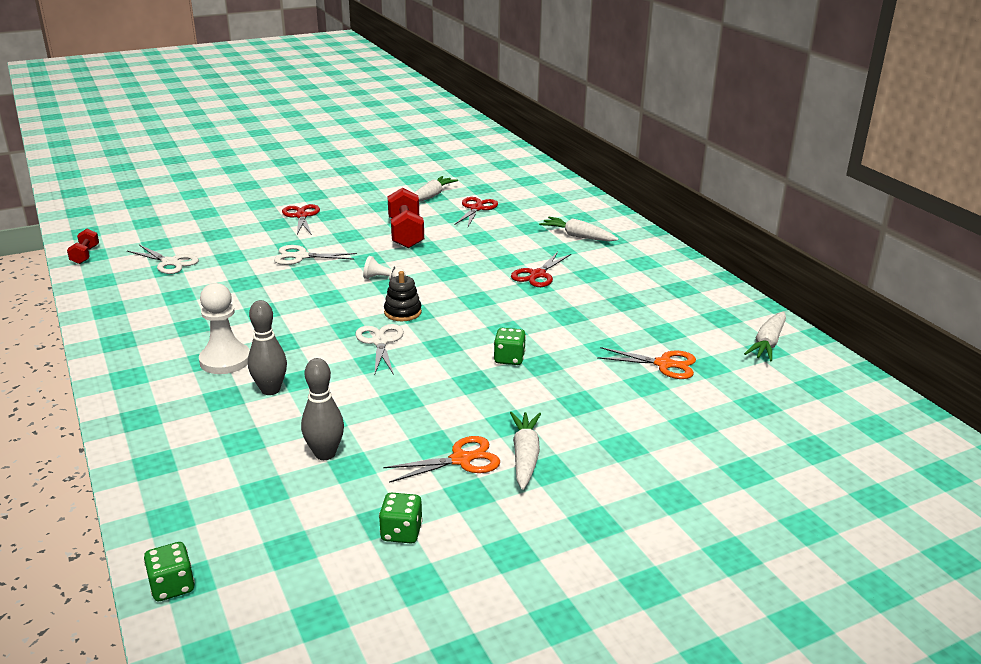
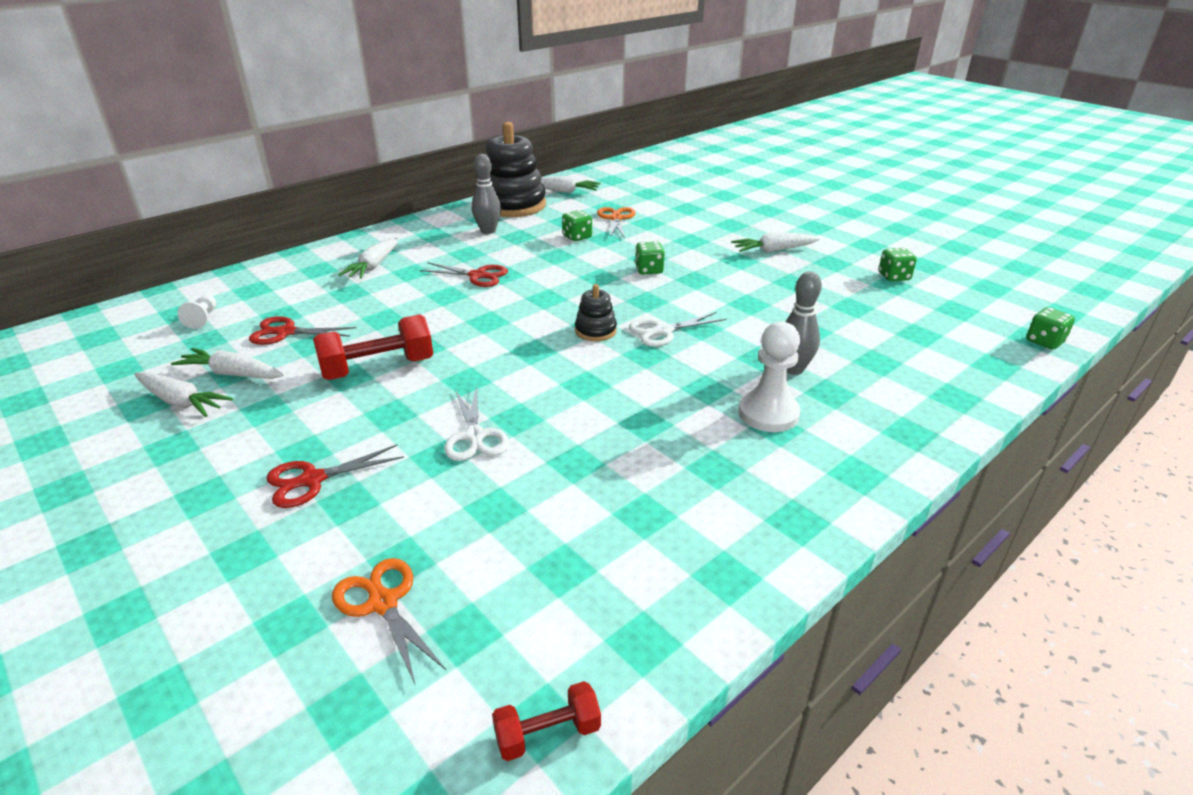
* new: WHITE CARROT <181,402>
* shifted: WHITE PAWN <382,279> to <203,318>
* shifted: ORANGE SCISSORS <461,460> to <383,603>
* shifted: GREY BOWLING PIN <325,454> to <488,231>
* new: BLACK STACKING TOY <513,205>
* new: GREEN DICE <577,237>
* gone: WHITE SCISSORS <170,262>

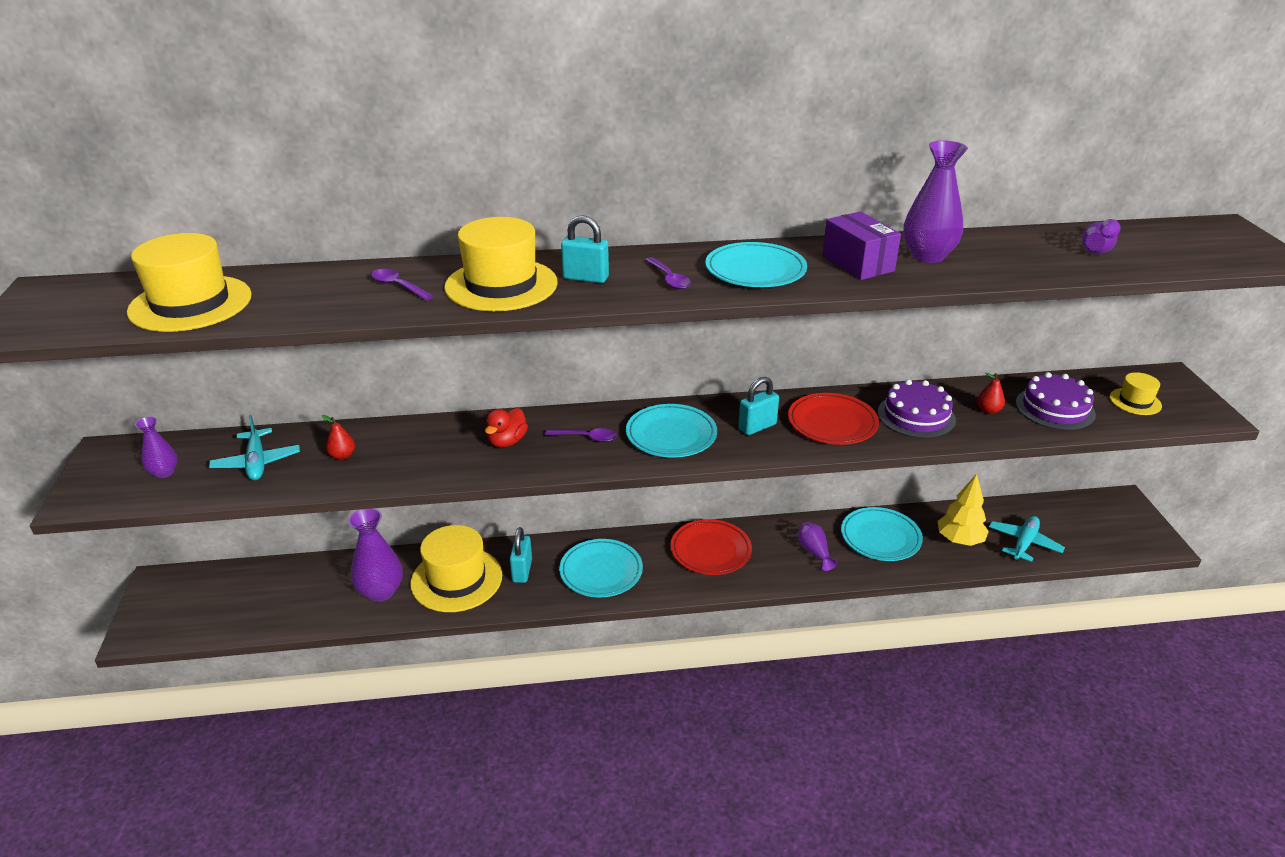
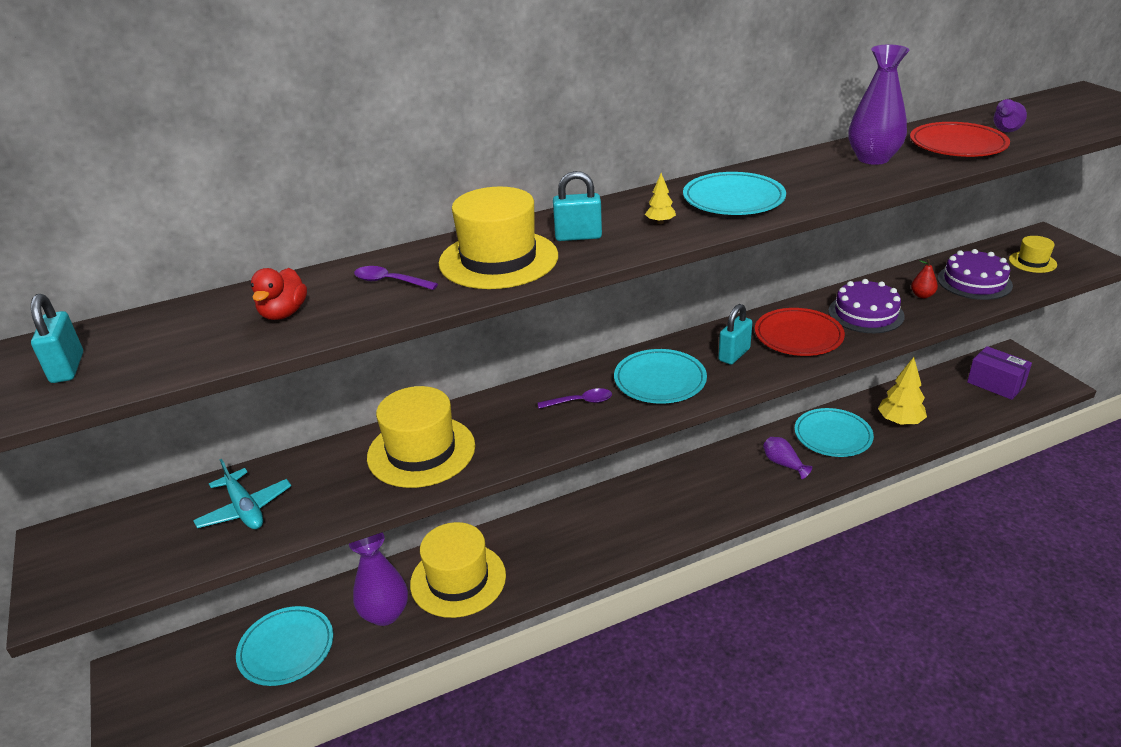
* shifted: TURQUOISE PADLOCK <522,571> to <67,368>
* shifted: TURQUOISE PLATE <601,571> to <286,648>
* shifted: RED DUCK <507,441> to <283,313>
* shifted: YELLOW HAT <190,303> to <421,451>
* swapped: PURPLE SPOON <669,279> to YELLOW TREE <660,222>
* shifted: RED PLATE <710,550> to <957,145>
* shifted: PURPLE BOX <857,263> to <995,384>
* gone: PURPLE VASE <164,472>
* gone: RED PEAR <342,456>
* gone: TURQUOISE PLANE <1024,543>

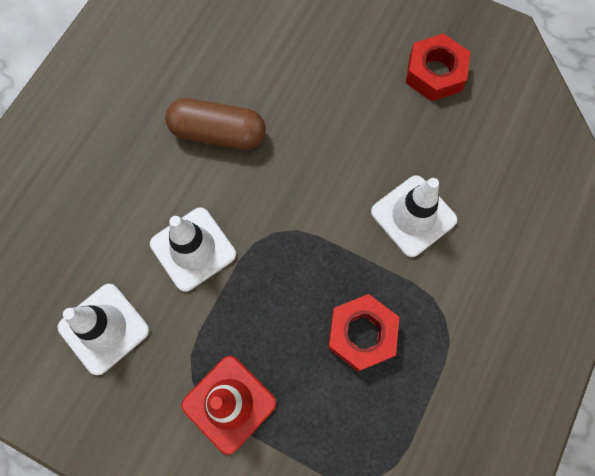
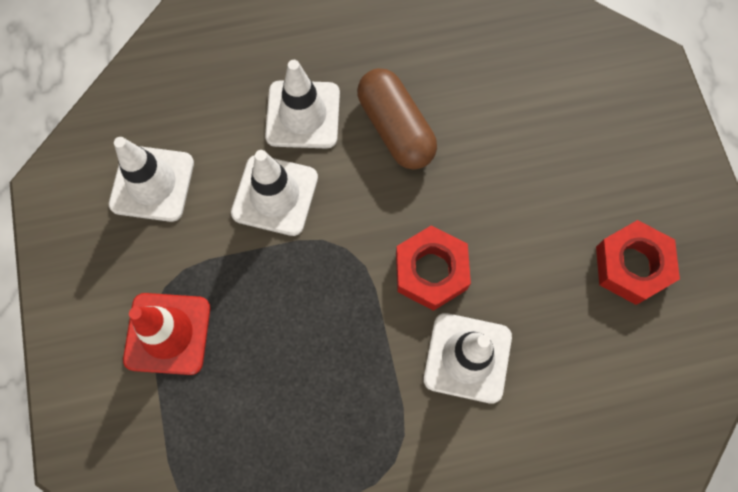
* new: WHITE TRAFFIC CONE <303,115>
* shifted: RED NUT <361,334> to <431,271>

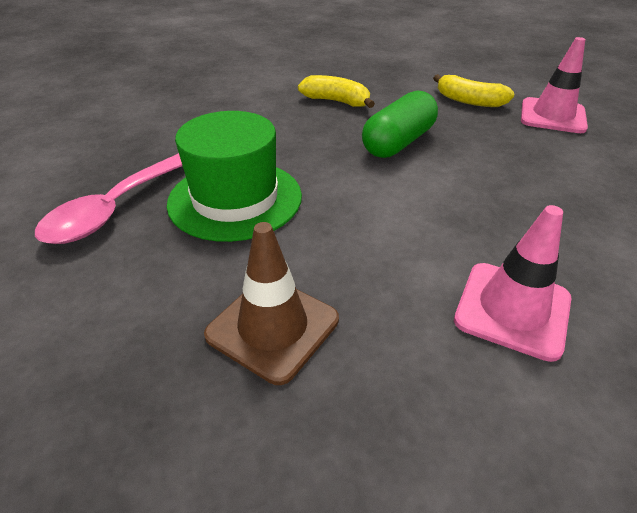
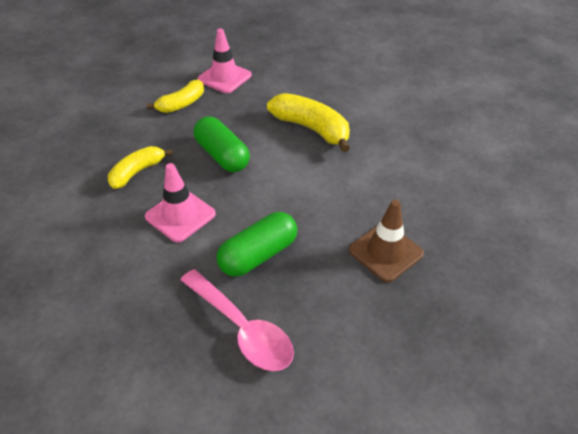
* shifted: PINK TRAFFIC CONE <512,309> to <180,215>
* swapped: GREEN HAT <235,199> to GREEN CAPSULE <258,255>
* new: YELLOW BANANA <311,129>

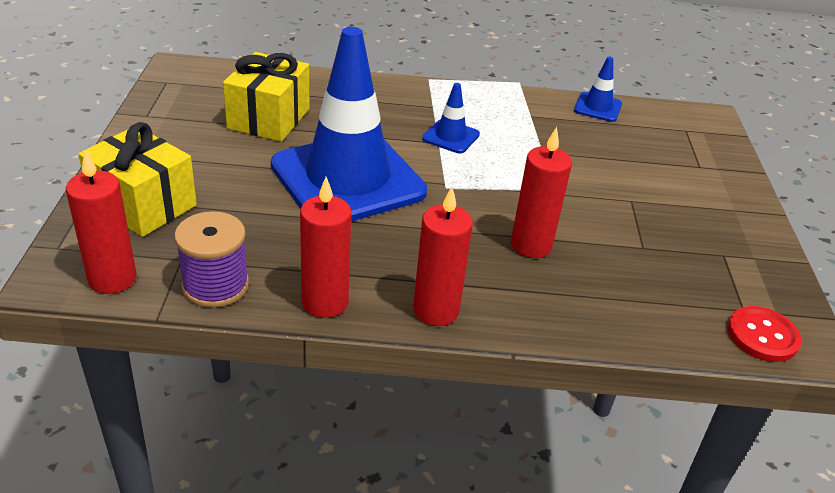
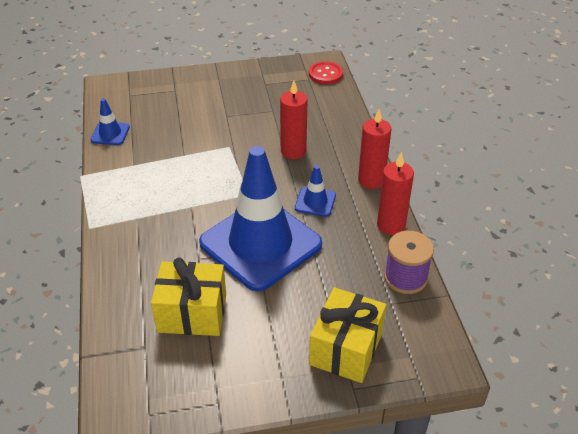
* shifted: BLUE TRAFFIC CONE <451,137> to <315,202>
* gone: RED CANDLE <112,279>

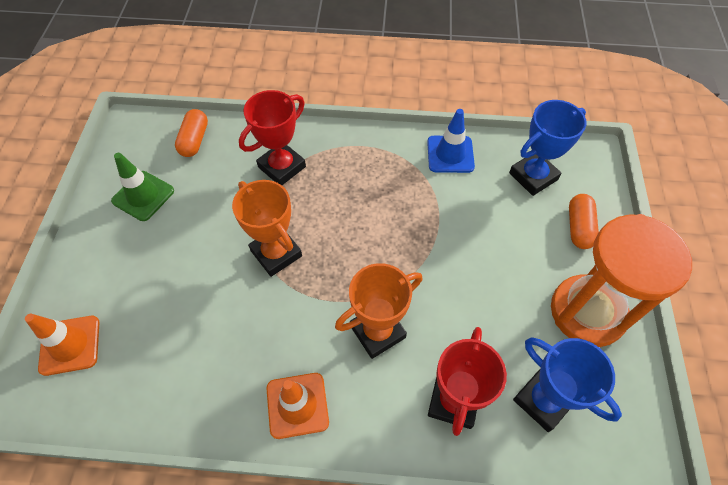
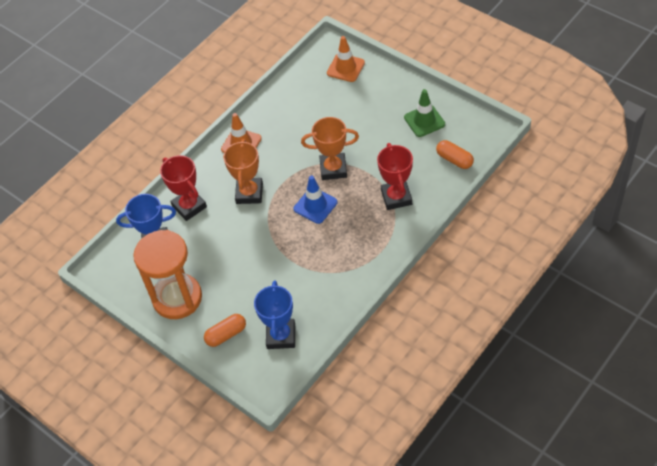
* rotated: ORANGE CAPSULE <578,227> = <226,334> 75 degrees counterclockwise
* shifted: BLUE TRAFFIC CONE <450,154> to <315,205>

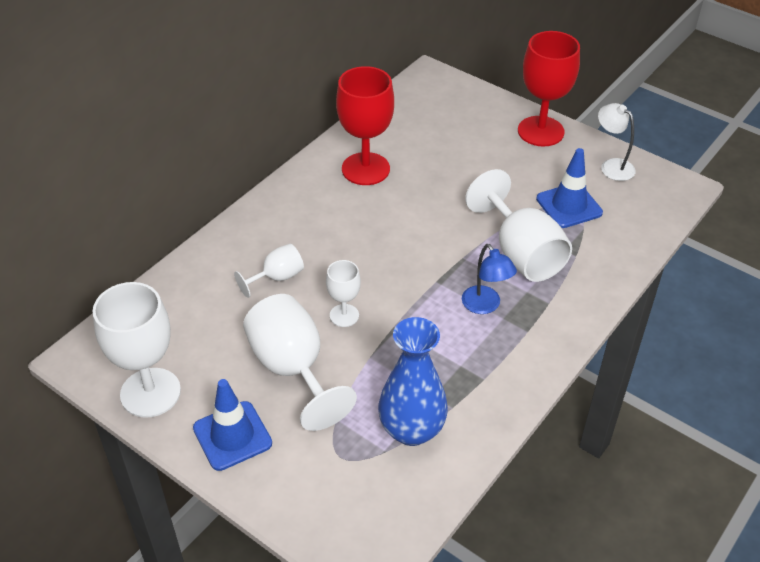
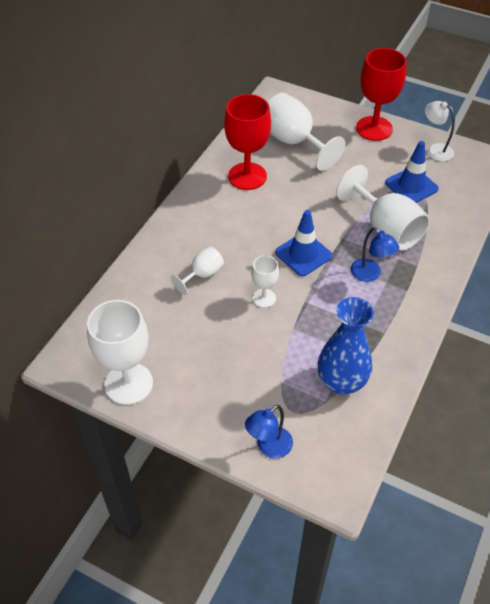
* new: BLUE LAMP <269,447>
* shifted: WHITE GOBLET <293,369> to <294,142>
* shifted: BLUE TRAFFIC CONE <232,436> to <303,254>

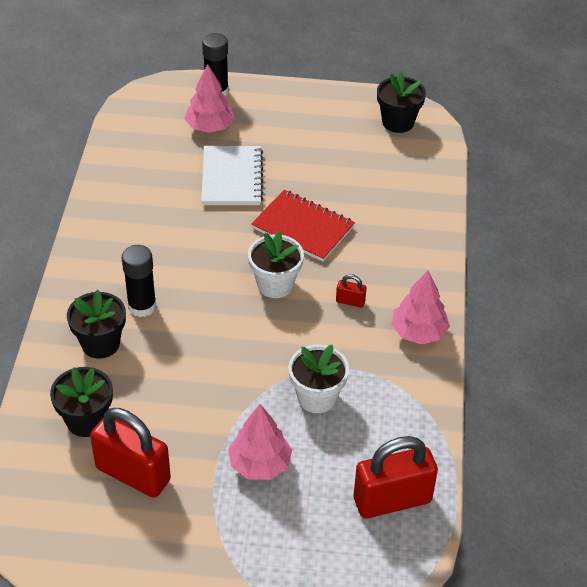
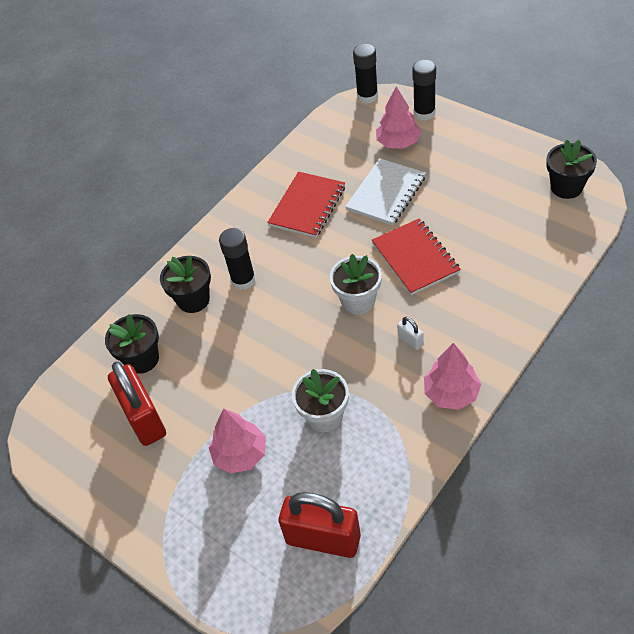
* new: RED NOTEBOOK <307,206>
* new: BLACK GLUE STICK <367,96>
* repainted: RED PADLOCK <350,301> to WHITE PADLOCK <410,340>

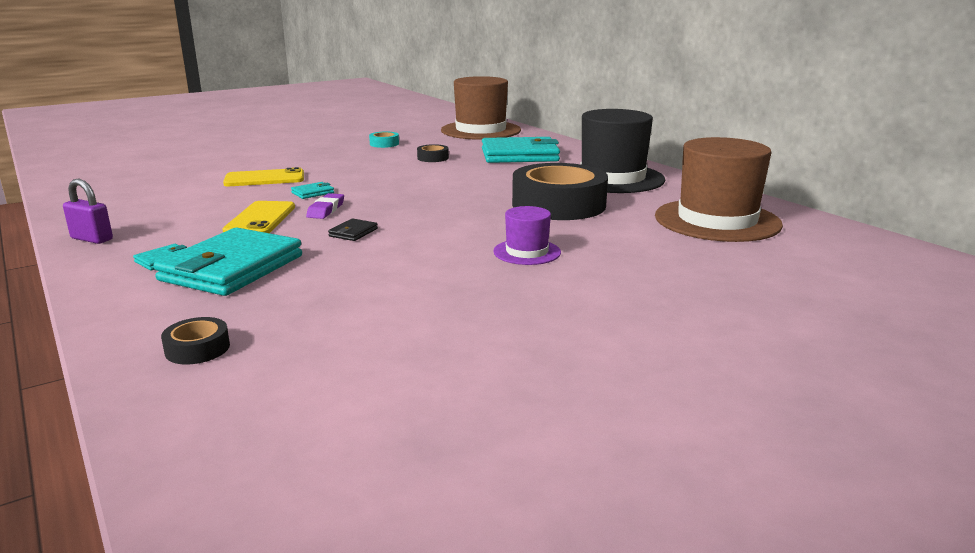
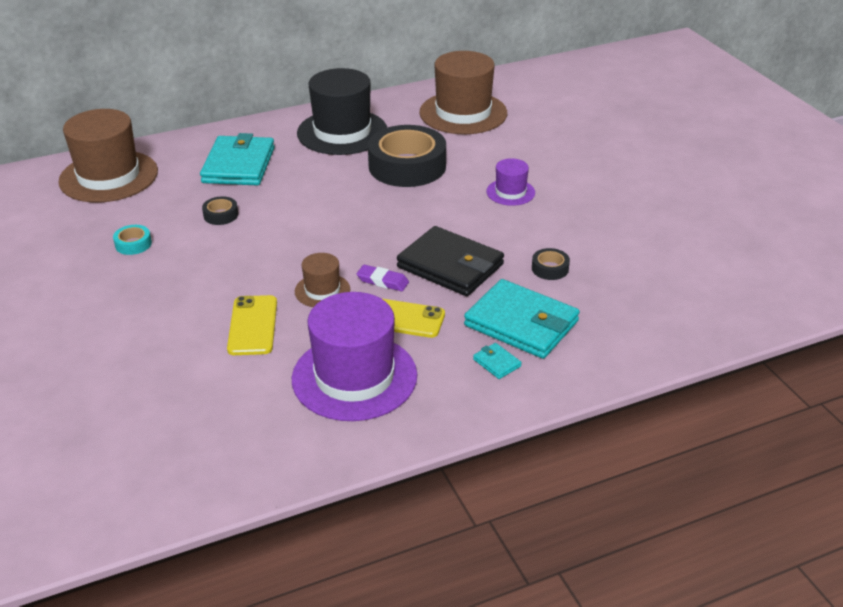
* new: PURPLE HAT <354,377>
* swapped: TURQUOISE WALLET <313,193> to BROWN HAT <322,290>
* scaled: BLACK WALLET <353,232> = <450,266> x2.47
* shifted: BLACK TAPE <197,348> to <550,268>
* gone: PURPLE PADLOCK <92,239>

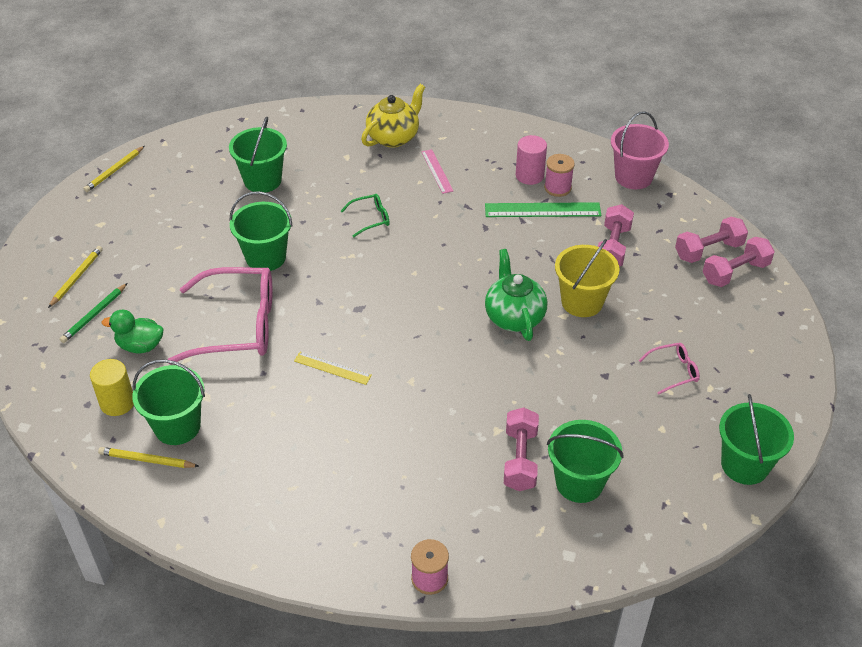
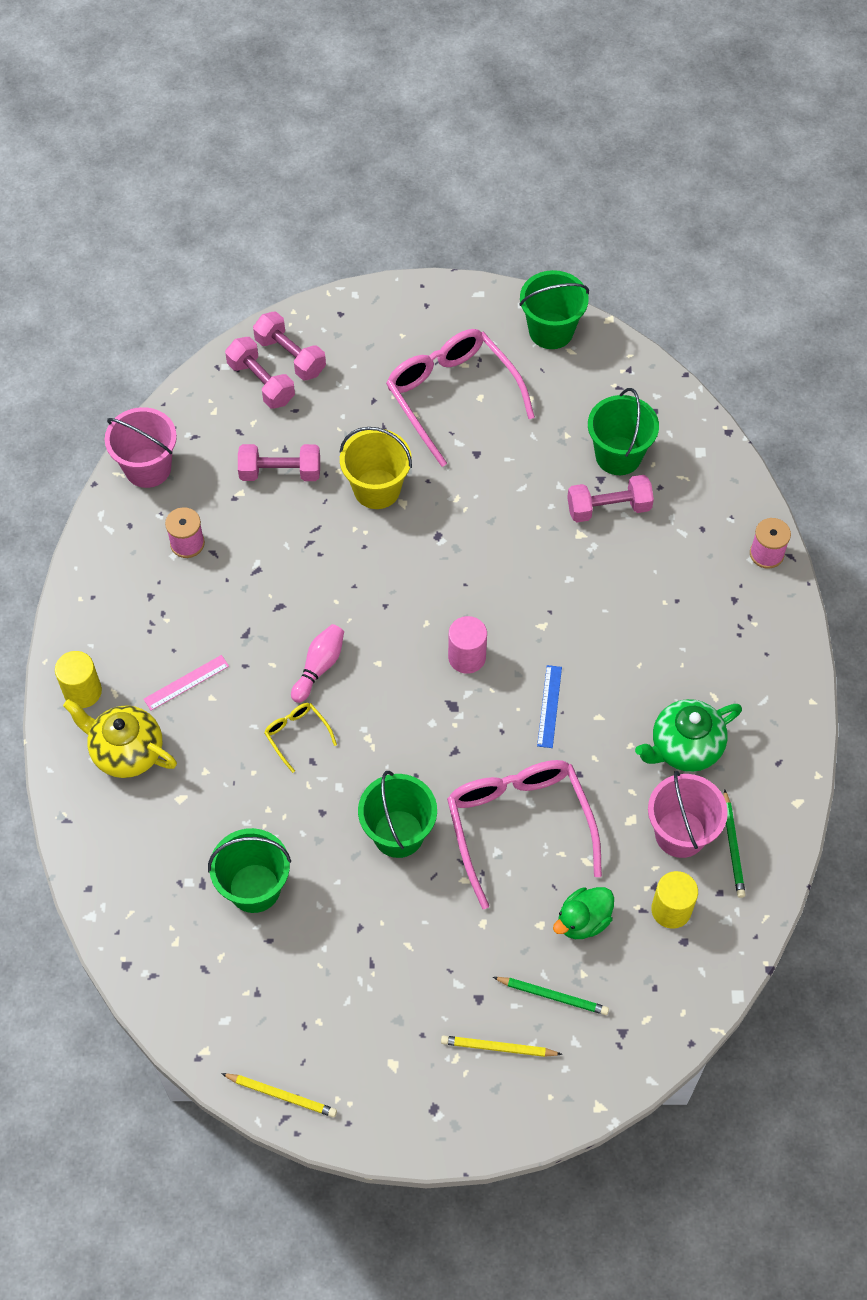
* new: YELLOW CYLINDER <82,691>
* repainted: GREEN GLASSES <370,219> to YELLOW GLASSES <297,735>
* new: PINK BOWLING PIN <319,667>
* scaled: PINK GLASSES <674,371> = <452,396> x2.26
* shifted: PINK CYLINDER <529,175> to <467,657>
* repainted: YELLOW RULER <332,368> to BLUE RULER <549,706>
* rotated: GREEN DUCK <140,346> = <583,921> 60 degrees clockwise
* shifted: GREEN TEAPOT <514,317> to <685,747>
* repainted: GREEN BUCKET <177,426> to PINK BUCKET <680,833>
* repainted: YELLOW PENCIL <147,460> to GREEN PENCIL <732,846>
* gone: GREEN RULER <542,210>

